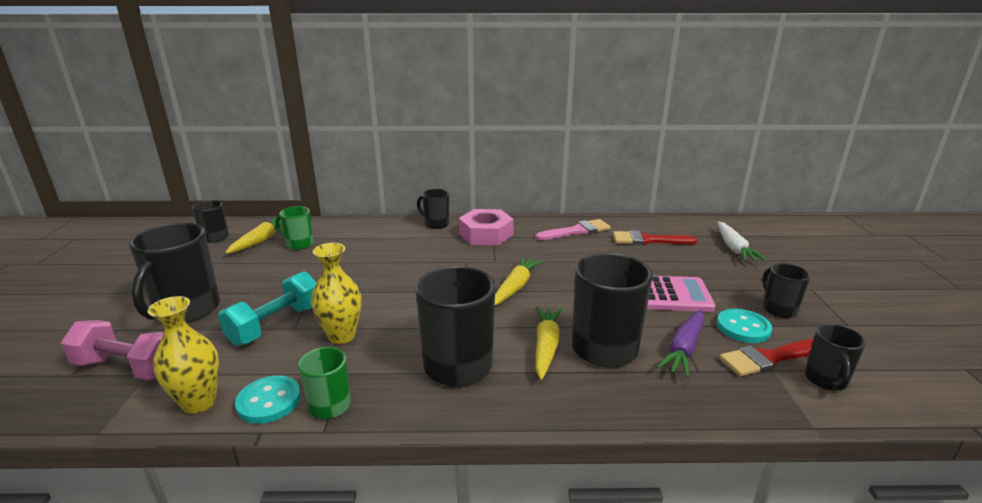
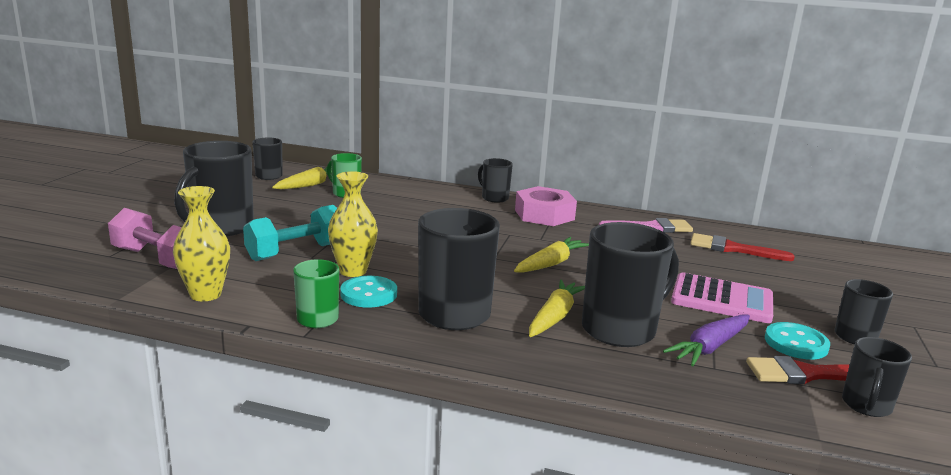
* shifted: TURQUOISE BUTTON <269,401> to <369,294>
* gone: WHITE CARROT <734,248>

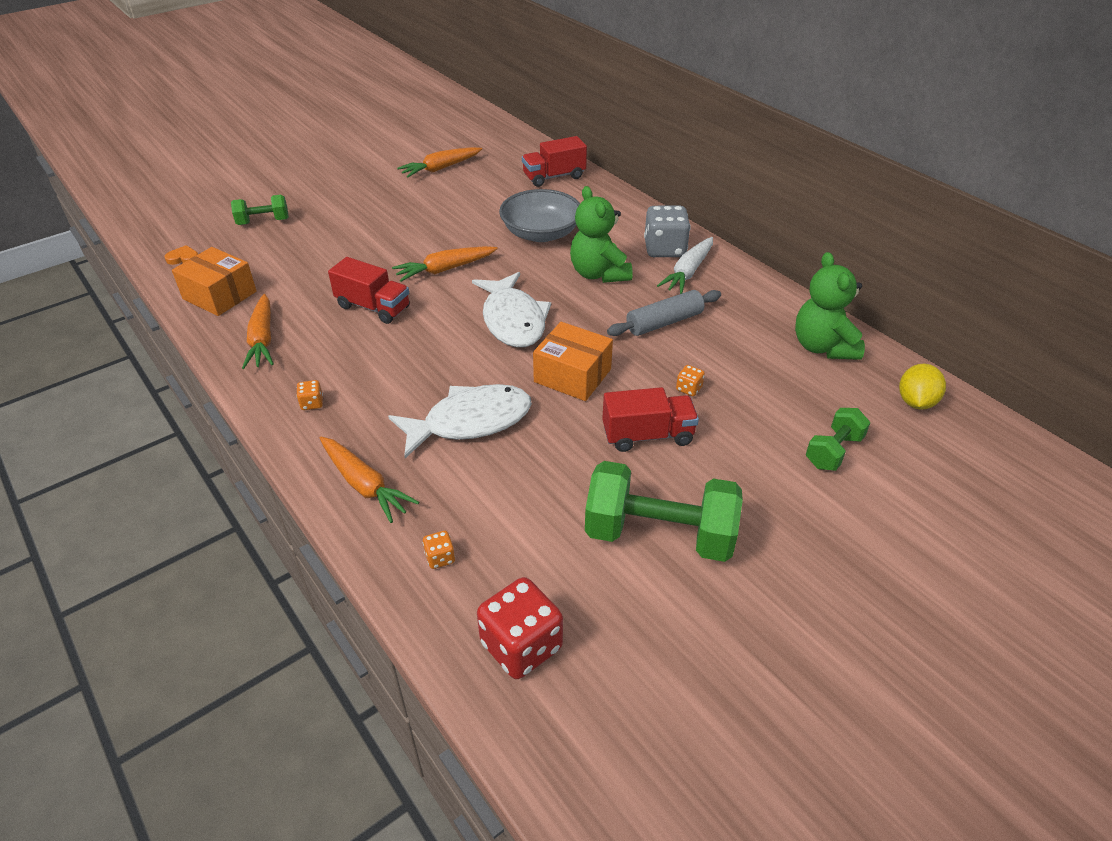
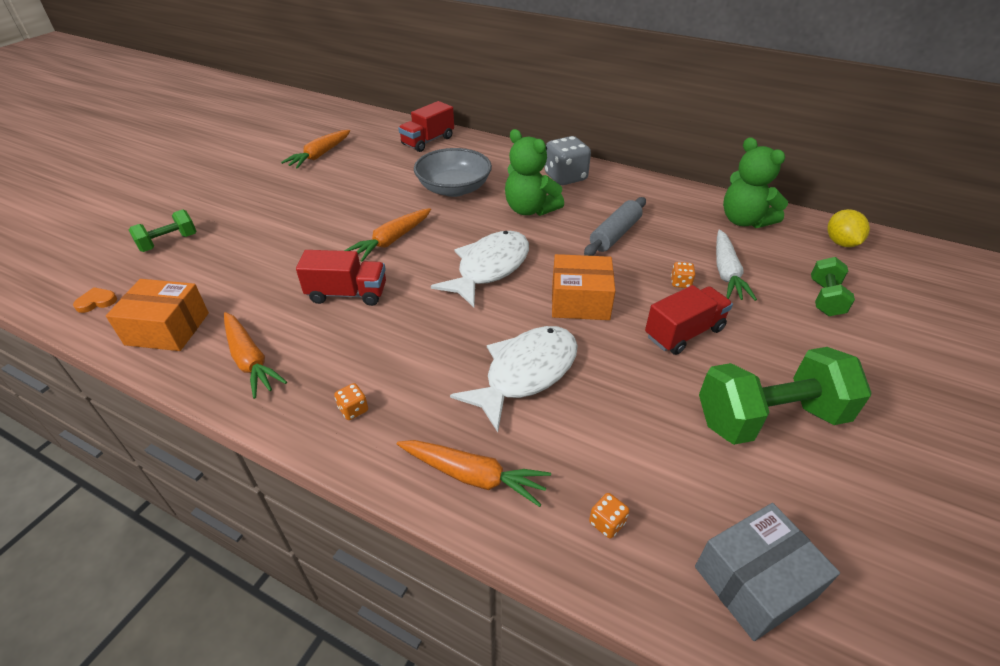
* rotated: WHITE FISH <513,320> = <489,268> 105 degrees counterclockwise
* swapped: RED DICE <521,646> to GREY BOX <754,582>
* shifted: WHITE CARROT <688,272> to <726,272>

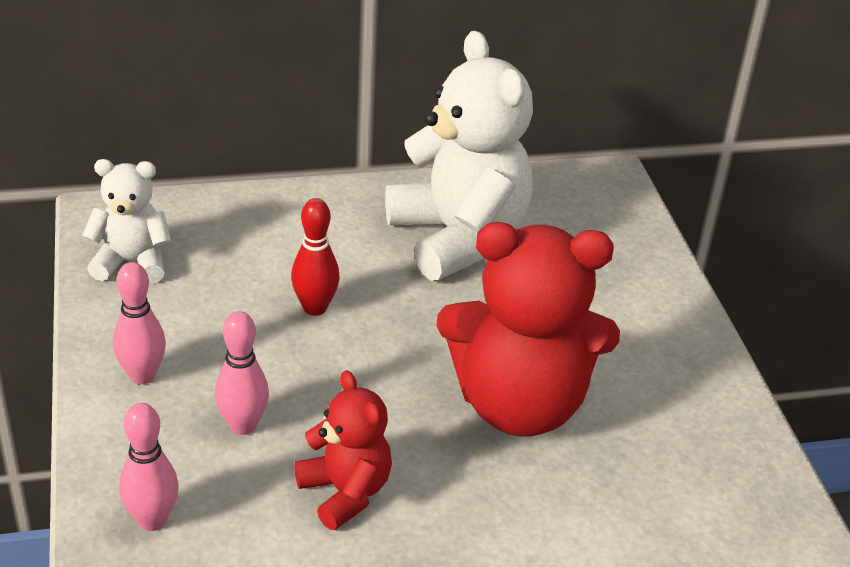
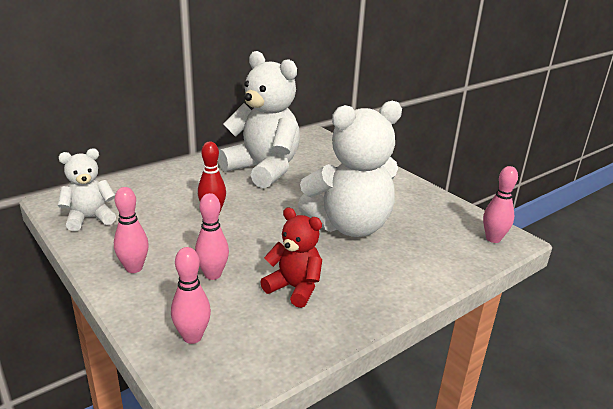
* repainted: RED TEDDY BEAR <519,405> to WHITE TEDDY BEAR <349,226>
* new: PINK BOWLING PIN <493,239>

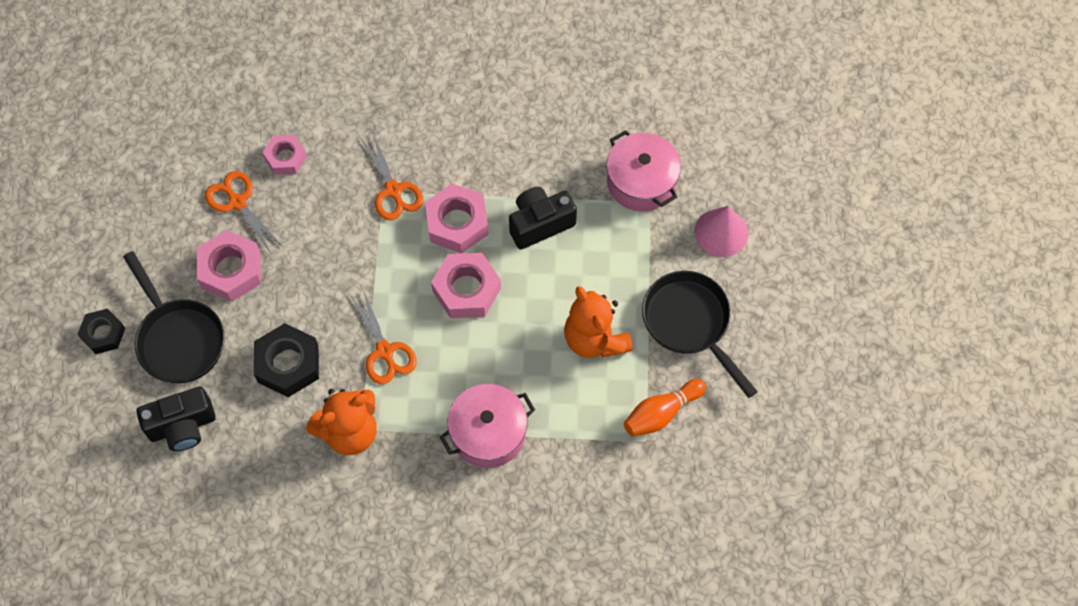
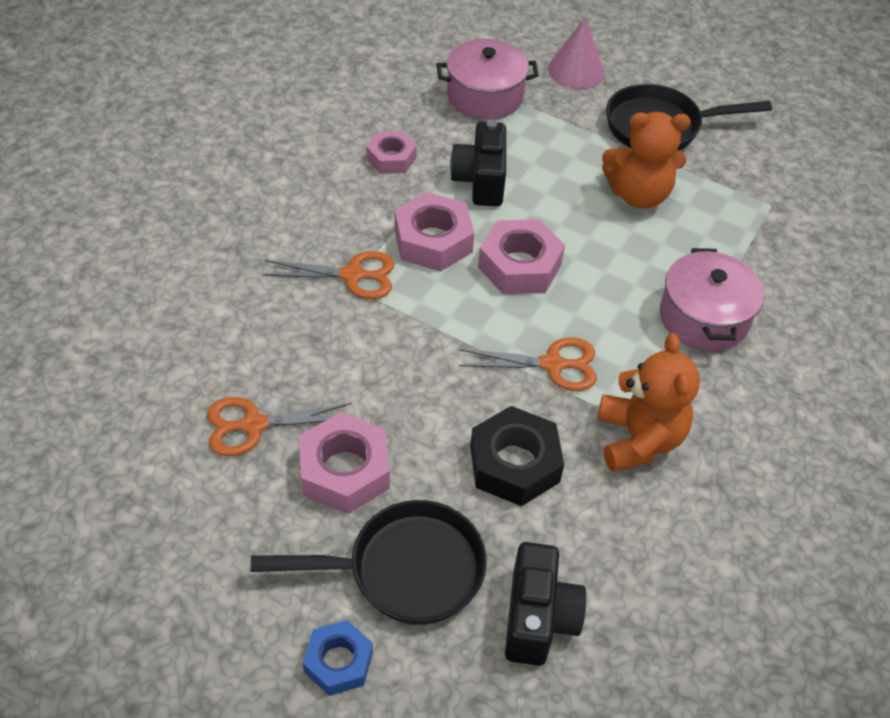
* repainted: BLACK NUT <103,334> to BLUE NUT <338,662>
* shifted: PINK NUT <286,158> to <391,158>
* gone: ORANGE BOWLING PIN <661,413>

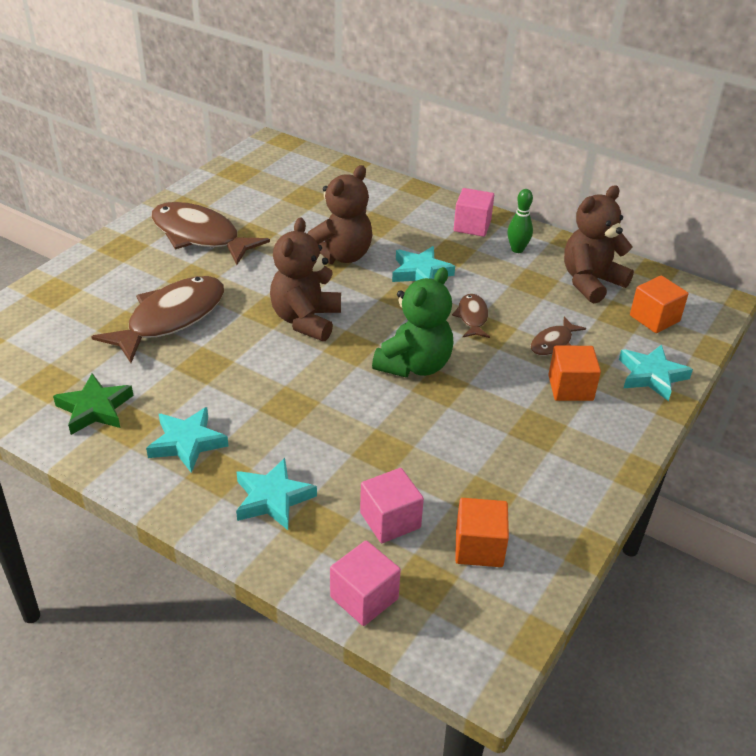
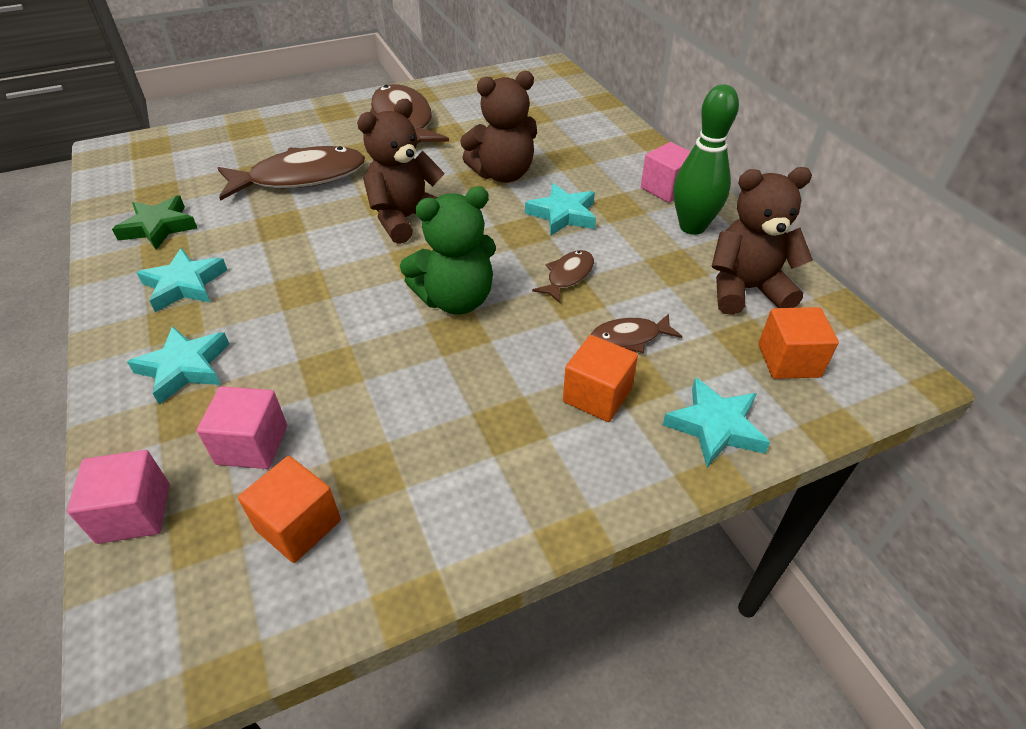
* scaled: GREEN BOWLING PIN <517,249> = <692,227> x1.73

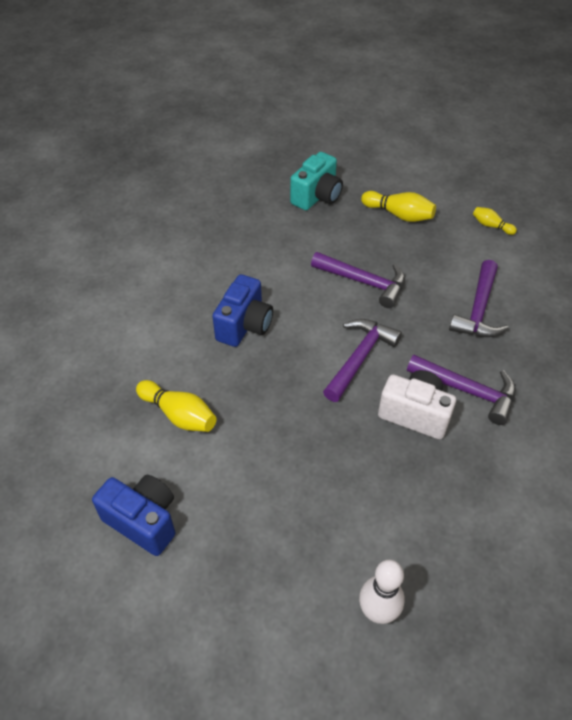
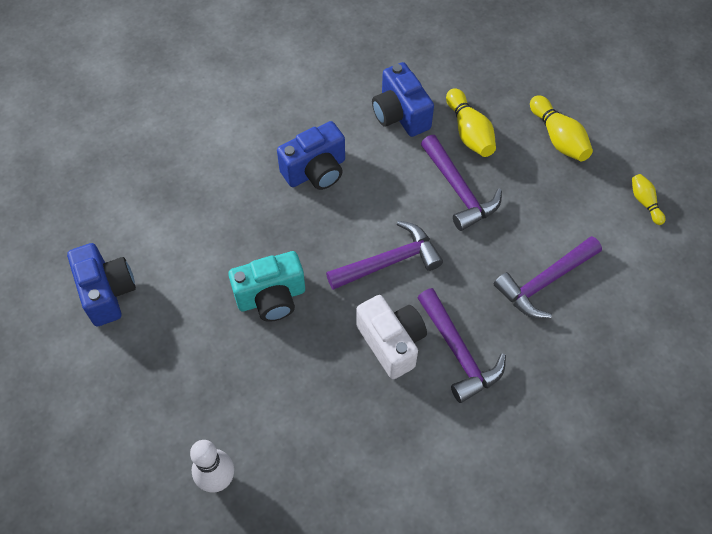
* shifted: TURQUOISE CAMERA <317,197> to <271,297>
* new: BLUE CAMERA <400,114>
* shifted: YELLOW BOWLING PIN <179,415> to <469,132>

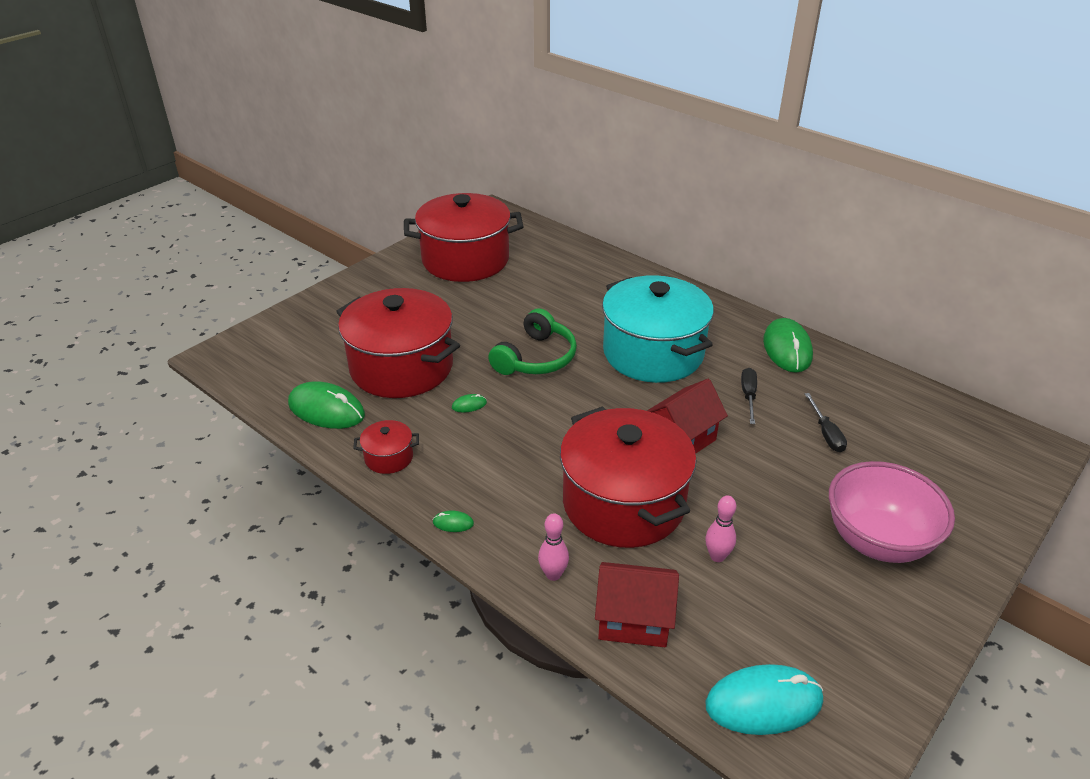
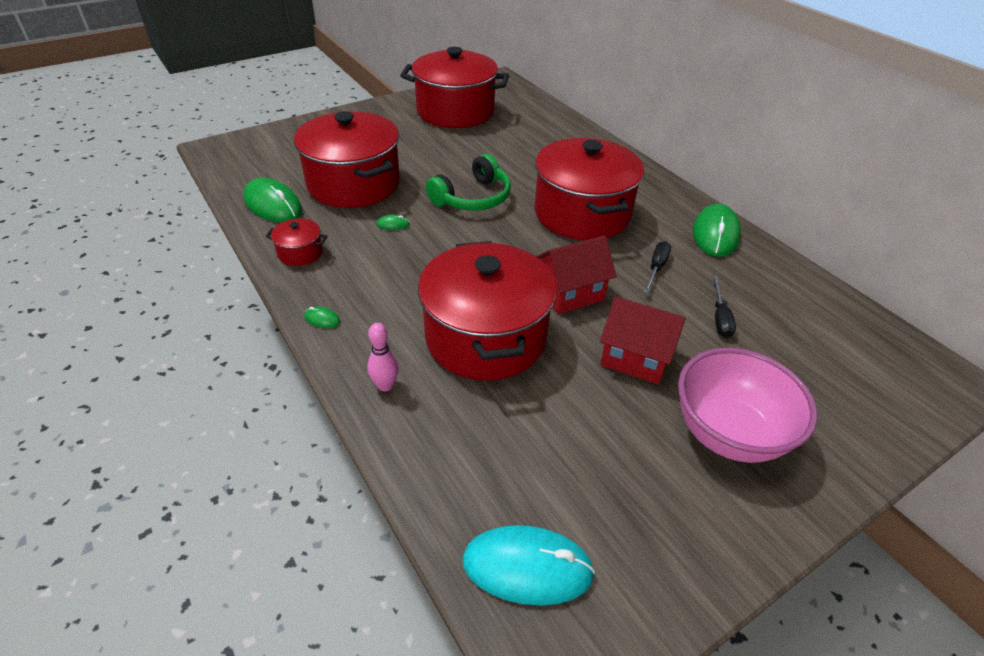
* repainted: TURQUOISE POT <653,353> to RED POT <582,213>
* shifted: RED HOUSE <633,621> to <635,358>
* gone: PINK BOWLING PIN <717,556>

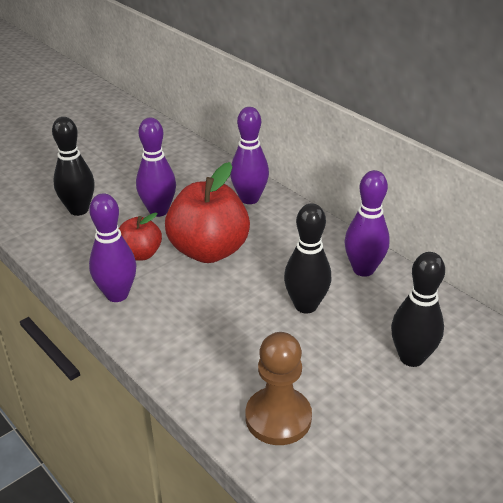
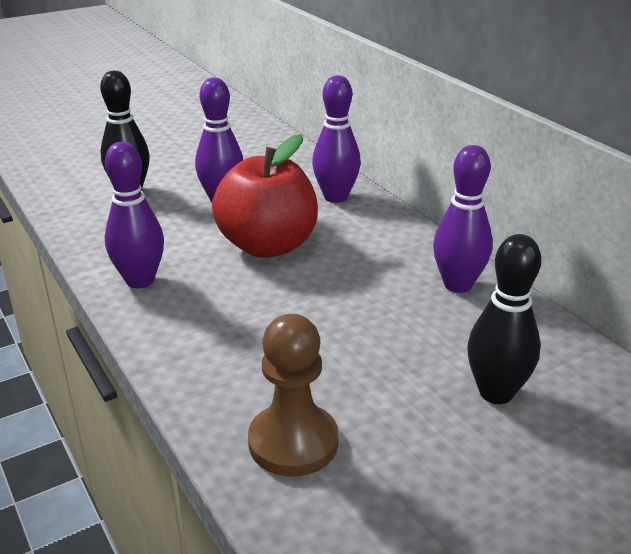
* gone: RED APPLE <140,254>
* gone: BLACK BOWLING PIN <306,305>

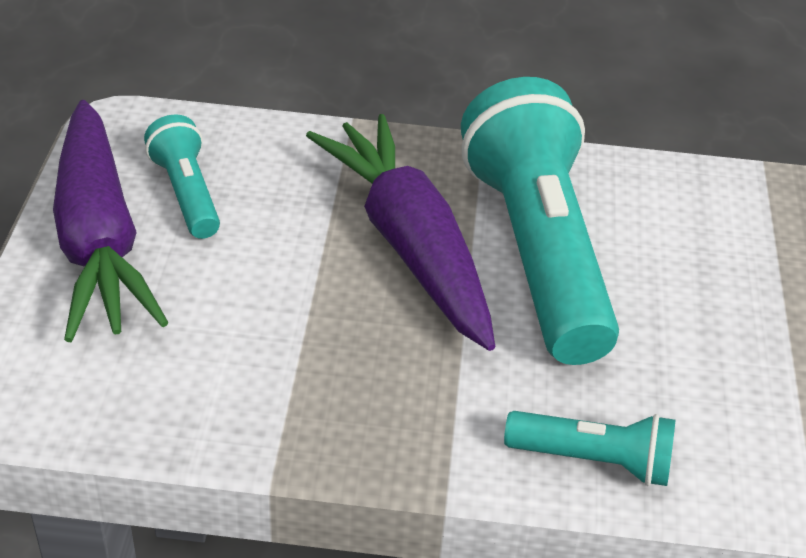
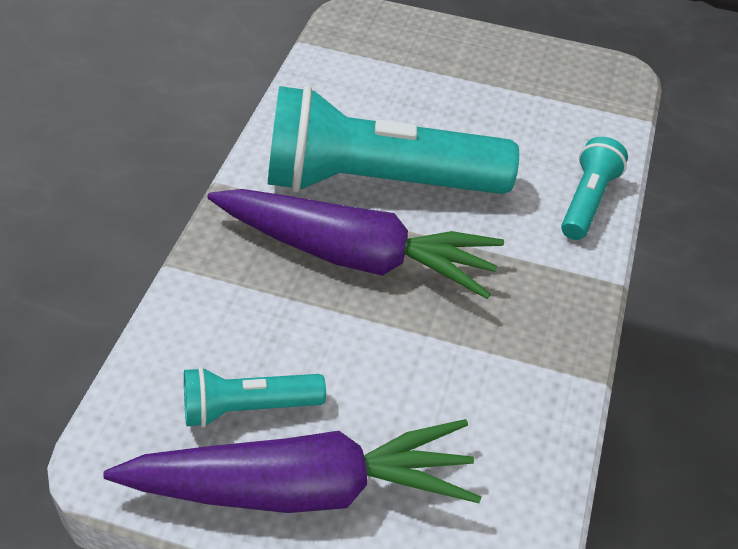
* rotated: PURPLE CARROT <409,245> = <355,256> 150 degrees counterclockwise

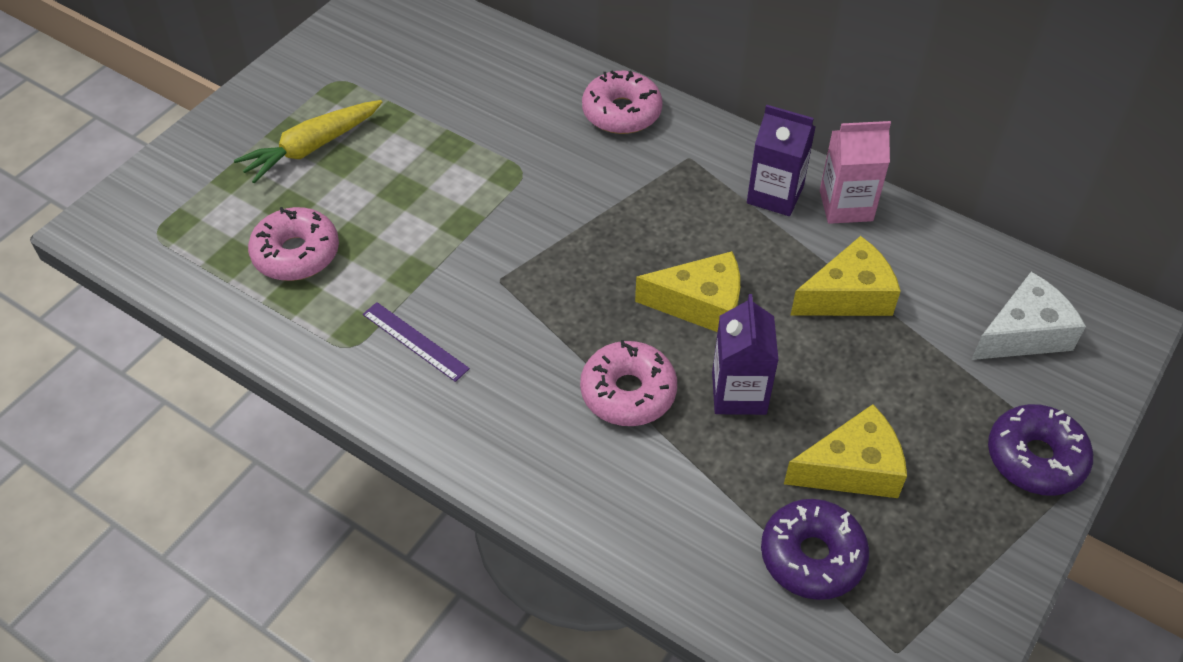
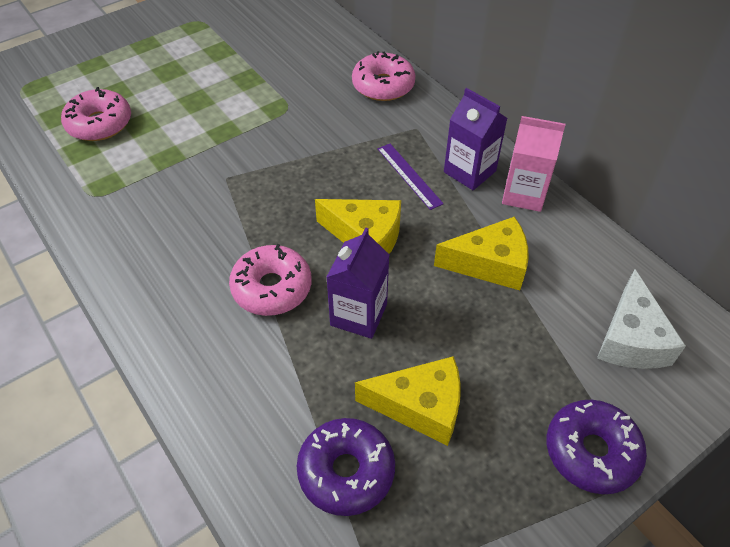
* shifted: PURPLE RULER <415,341> to <409,175>
* rotated: WHITE CHEESE <1024,333> = <631,339> 105 degrees clockwise
* gone: YELLOW CARROT <312,147>

